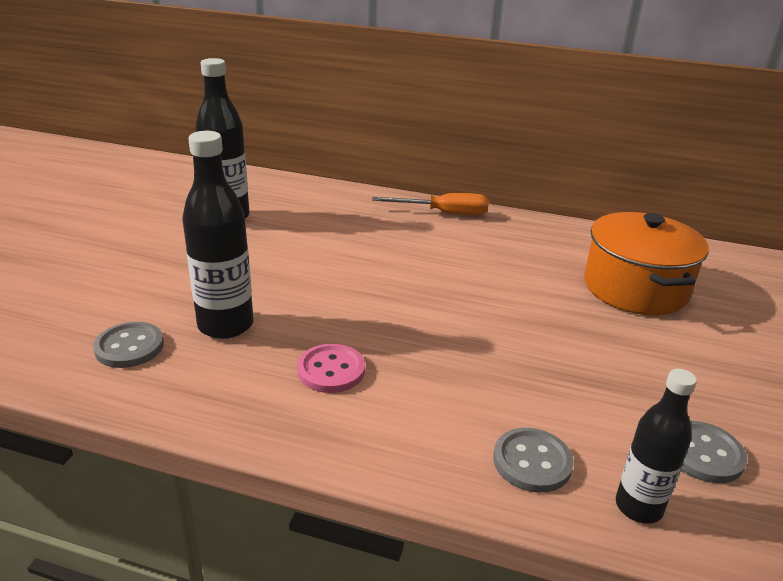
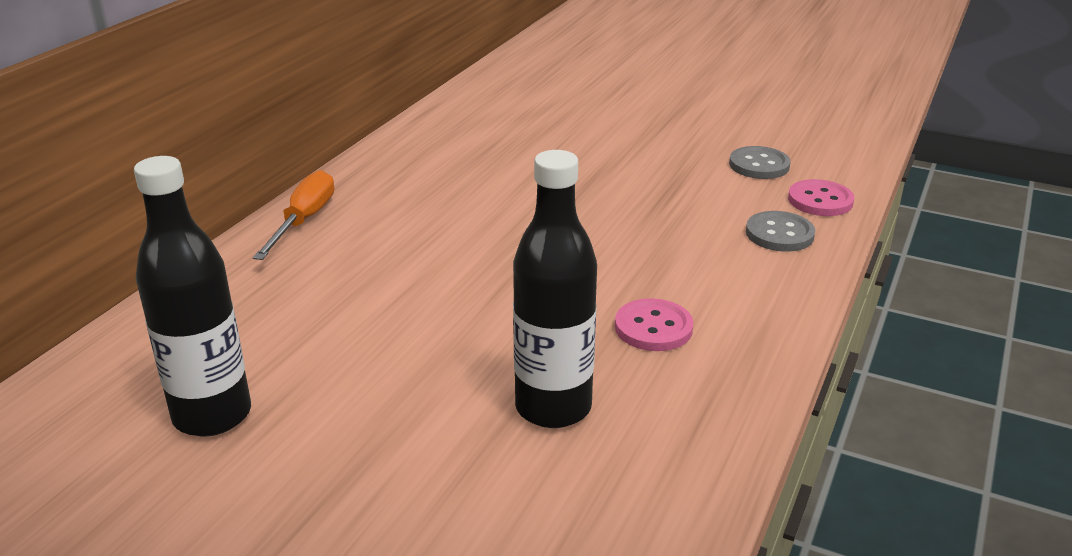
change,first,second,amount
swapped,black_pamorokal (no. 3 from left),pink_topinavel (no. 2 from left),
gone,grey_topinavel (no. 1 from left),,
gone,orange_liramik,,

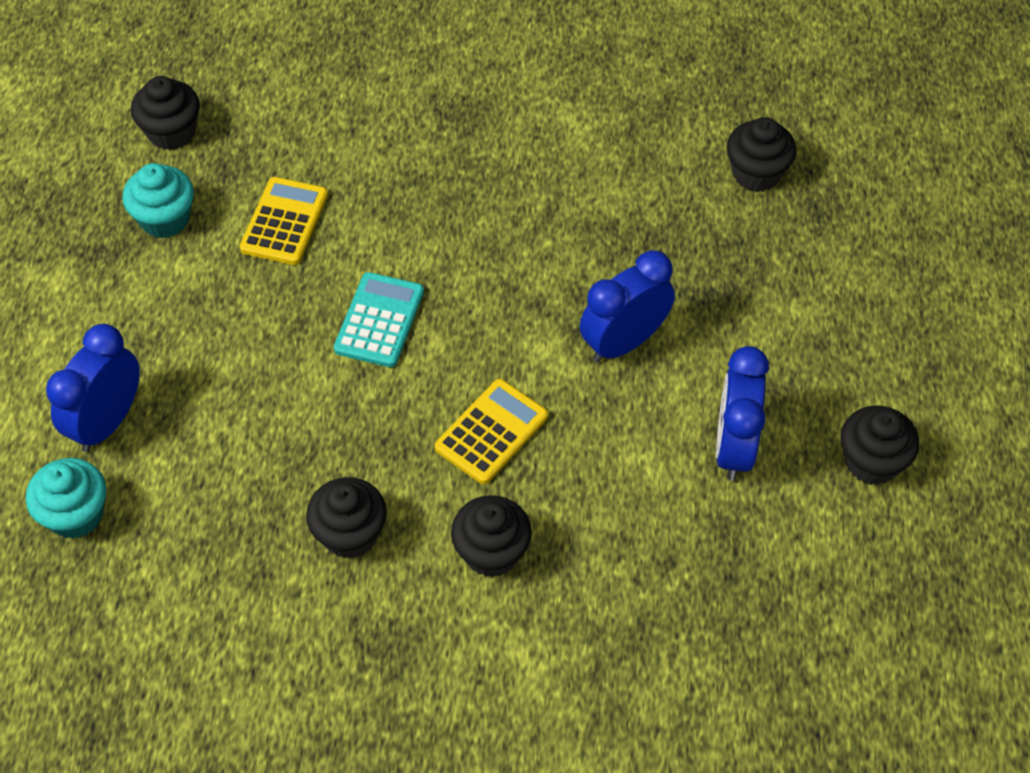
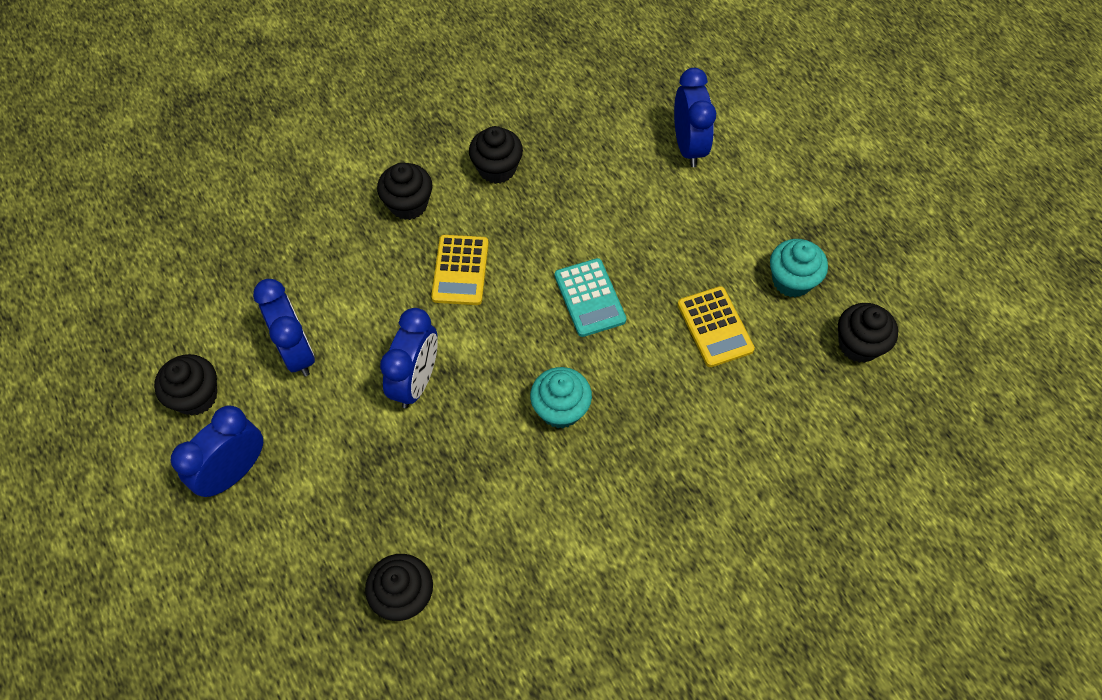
change,first,second,amount
new,,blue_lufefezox (no. 1 from left),
shifted,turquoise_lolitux (no. 1 from left),,

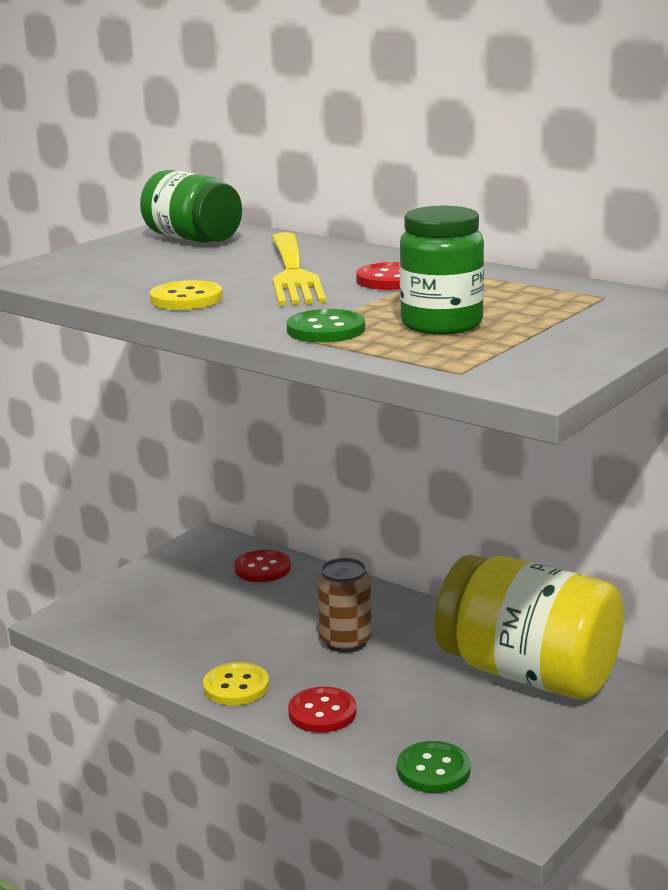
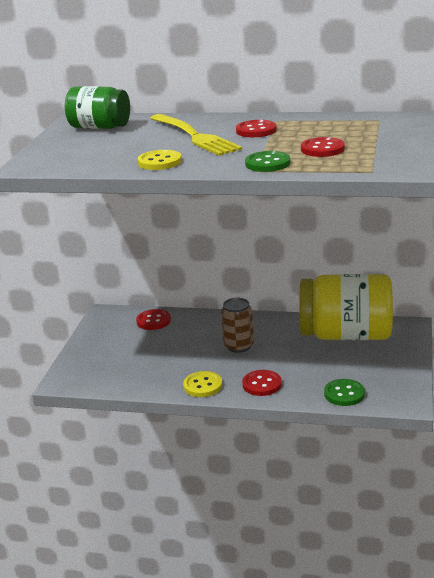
change,first,second,amount
swapped,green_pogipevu (no. 2 from left),red_topinavel (no. 4 from left),

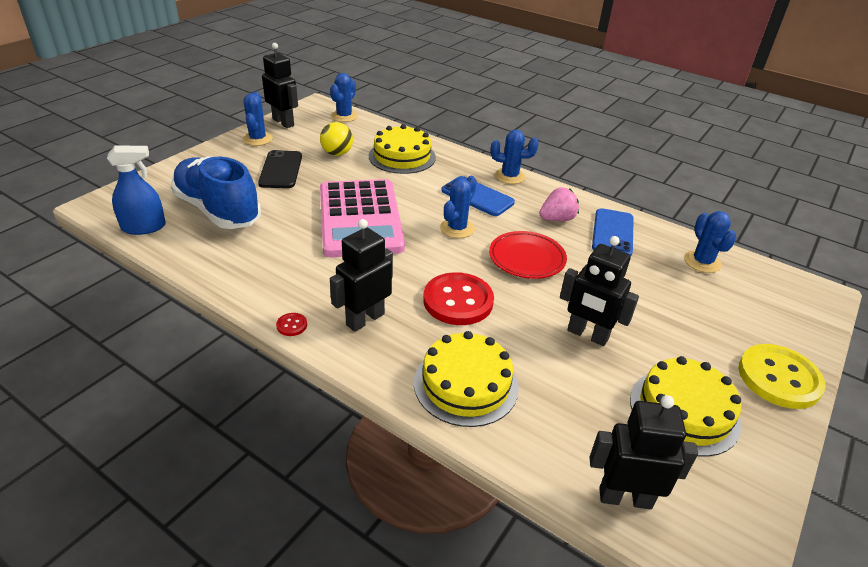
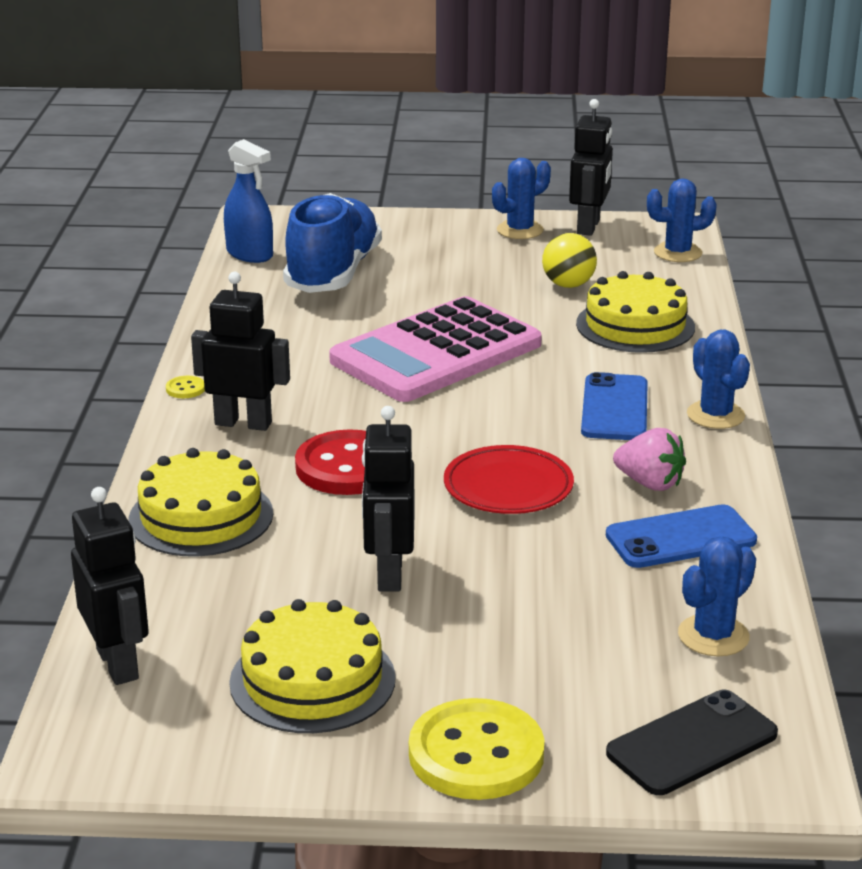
change,first,second,amount
repainted,red_topinavel (no. 1 from left),yellow_topinavel (no. 1 from left),
shifted,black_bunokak,,
gone,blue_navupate (no. 3 from left),,

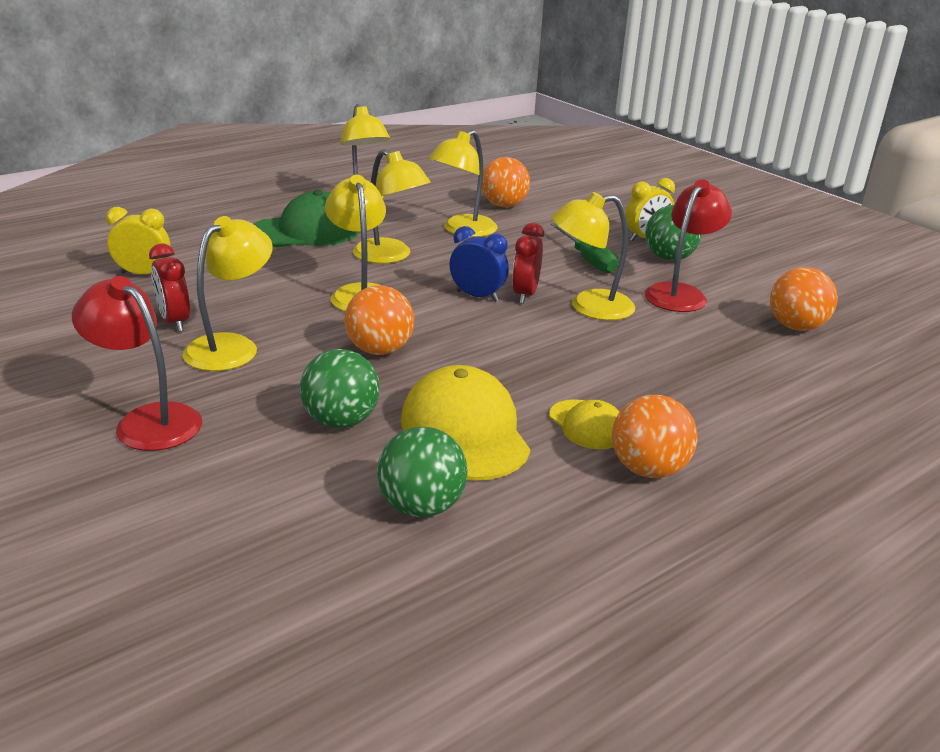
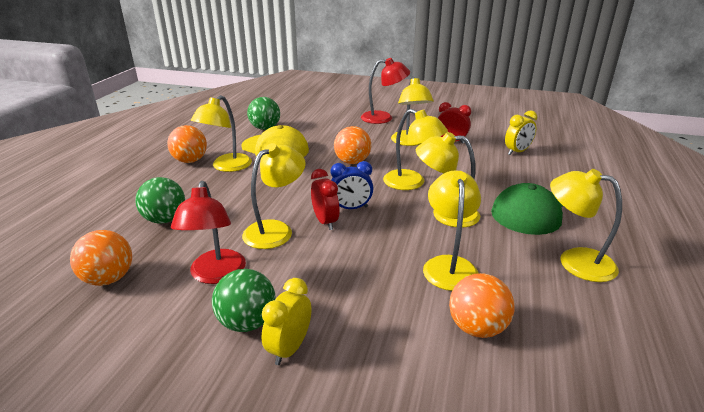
change,first,second,amount
shifted,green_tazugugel (no. 1 from left),,
swapped,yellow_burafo (no. 2 from left),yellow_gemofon (no. 1 from left),
gone,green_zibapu,,

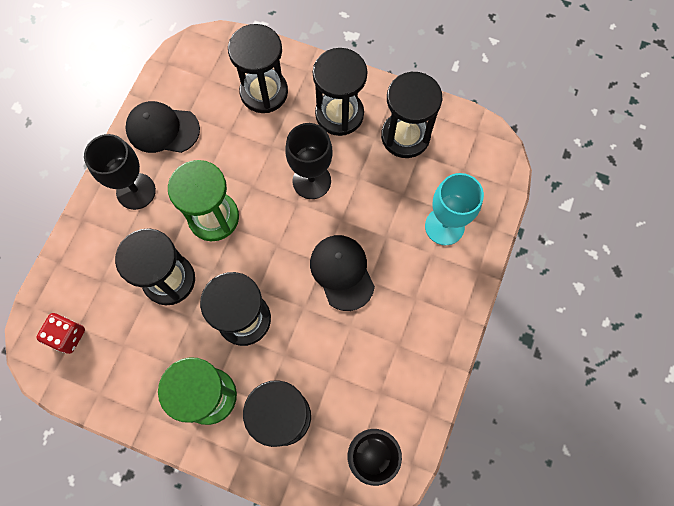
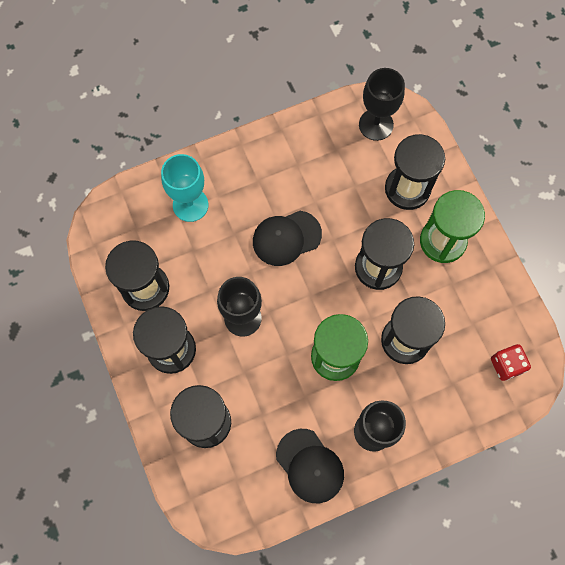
change,first,second,amount
rotated,black_burafo (no. 2 from left in the first image),black_burafo (no. 1 from left),45 degrees clockwise

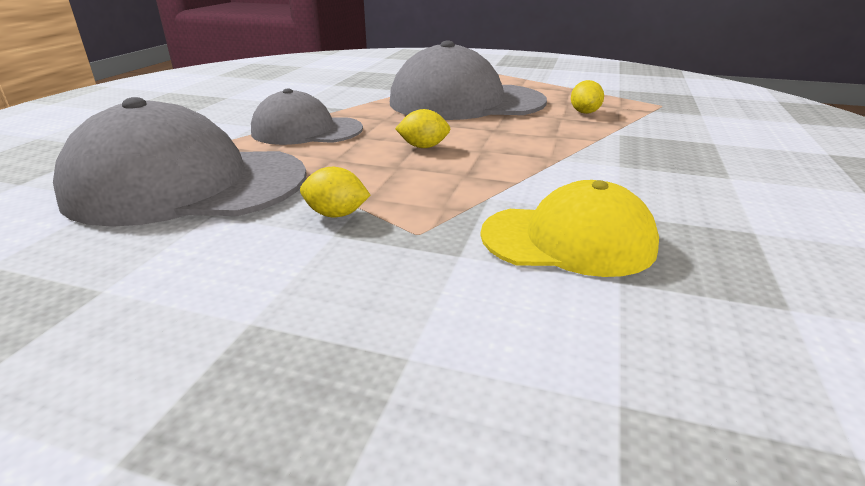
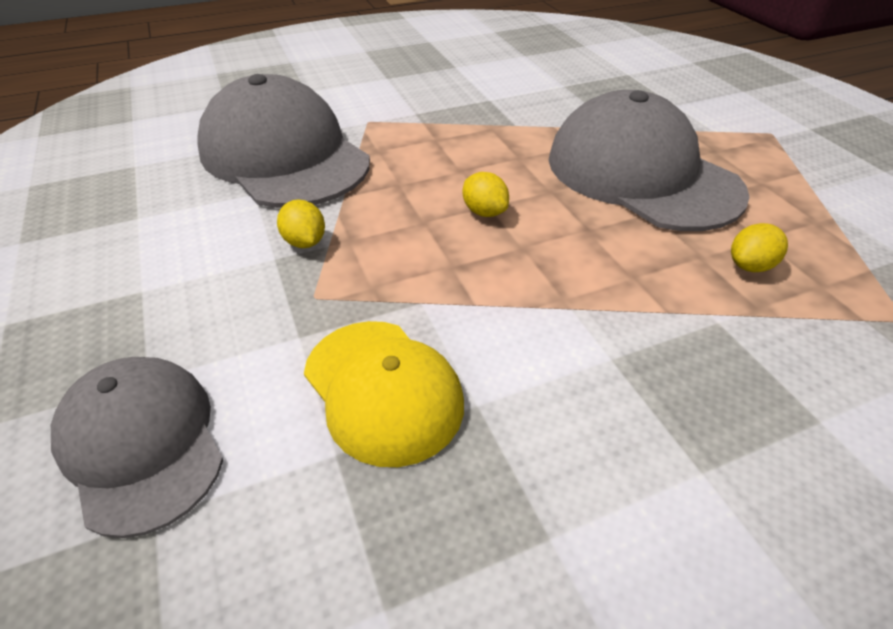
change,first,second,amount
shifted,grey_burafo (no. 2 from left in the first image),grey_burafo (no. 1 from left),

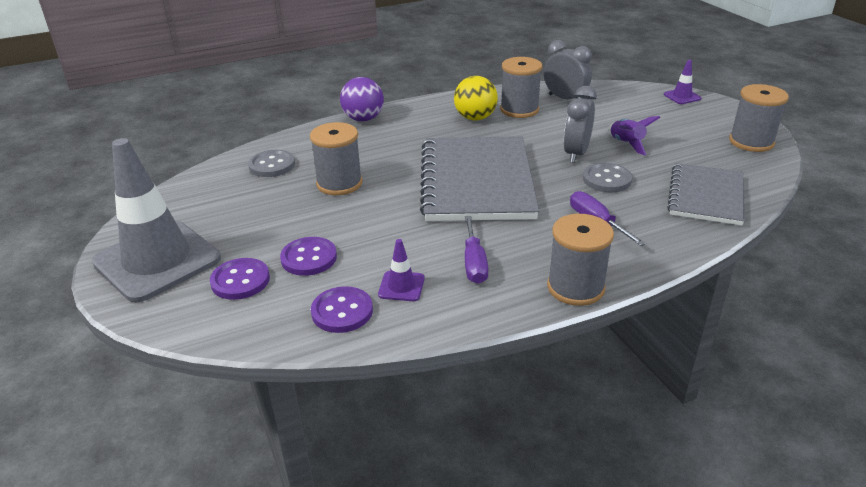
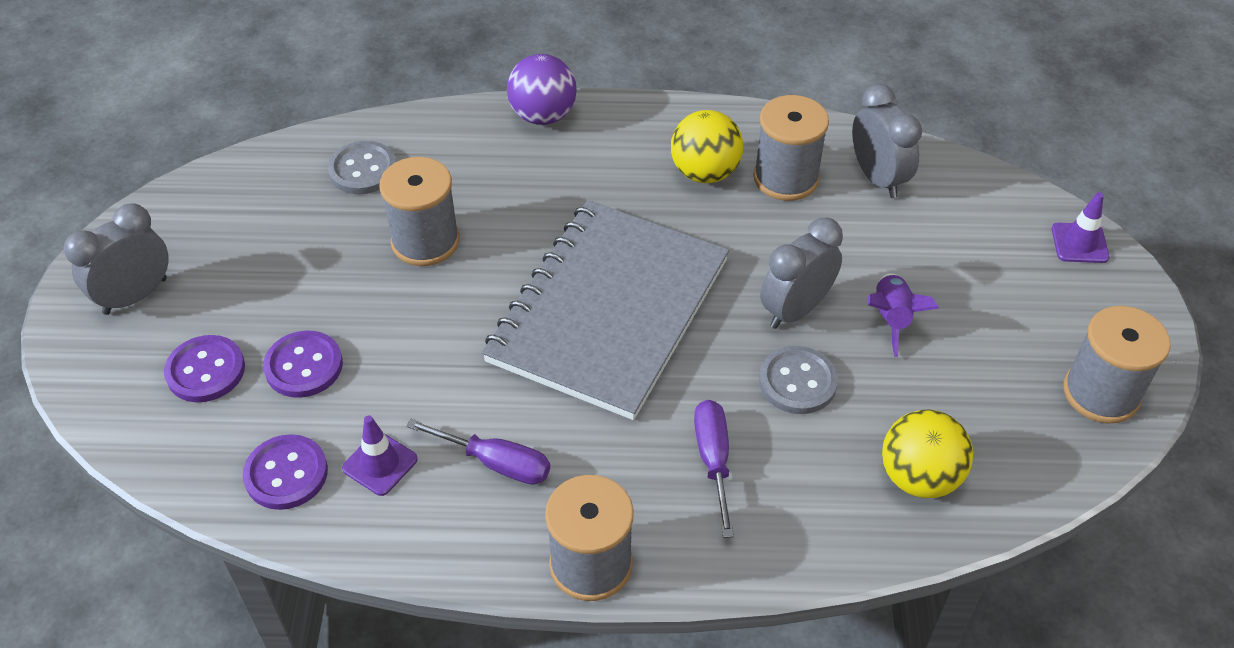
change,first,second,amount
swapped,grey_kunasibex,grey_lufefezox (no. 1 from left),
rotated,purple_zibapu (no. 1 from left),,90 degrees counterclockwise
swapped,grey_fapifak (no. 2 from left),yellow_tazugugel (no. 2 from left),

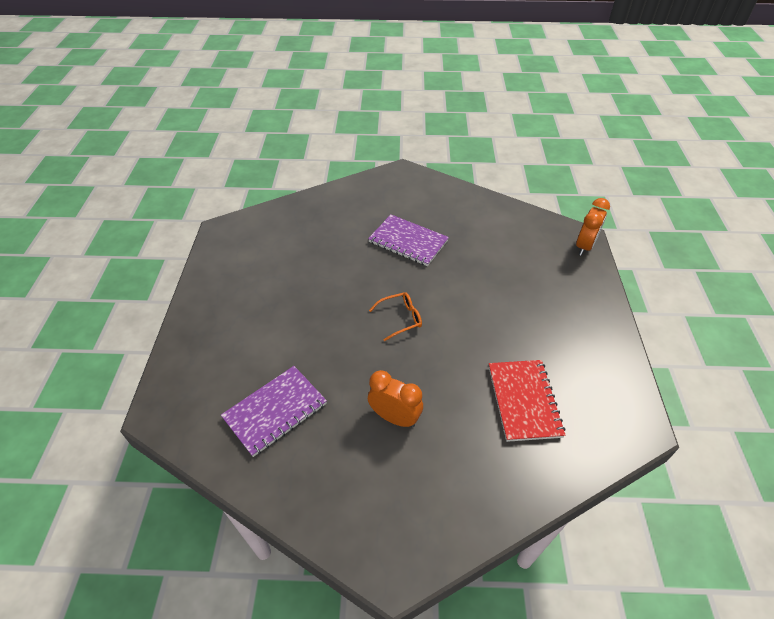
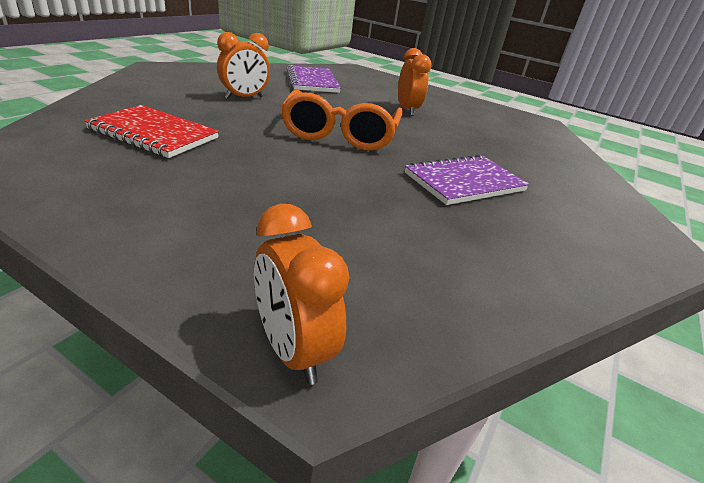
change,first,second,amount
scaled,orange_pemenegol,,x2.04
new,,orange_lufefezox (no. 3 from left),

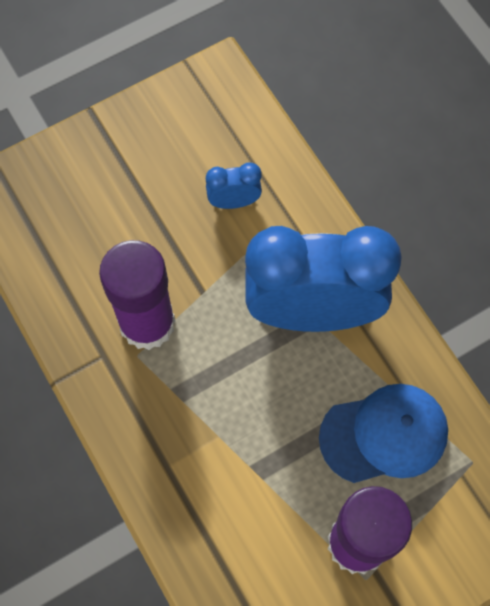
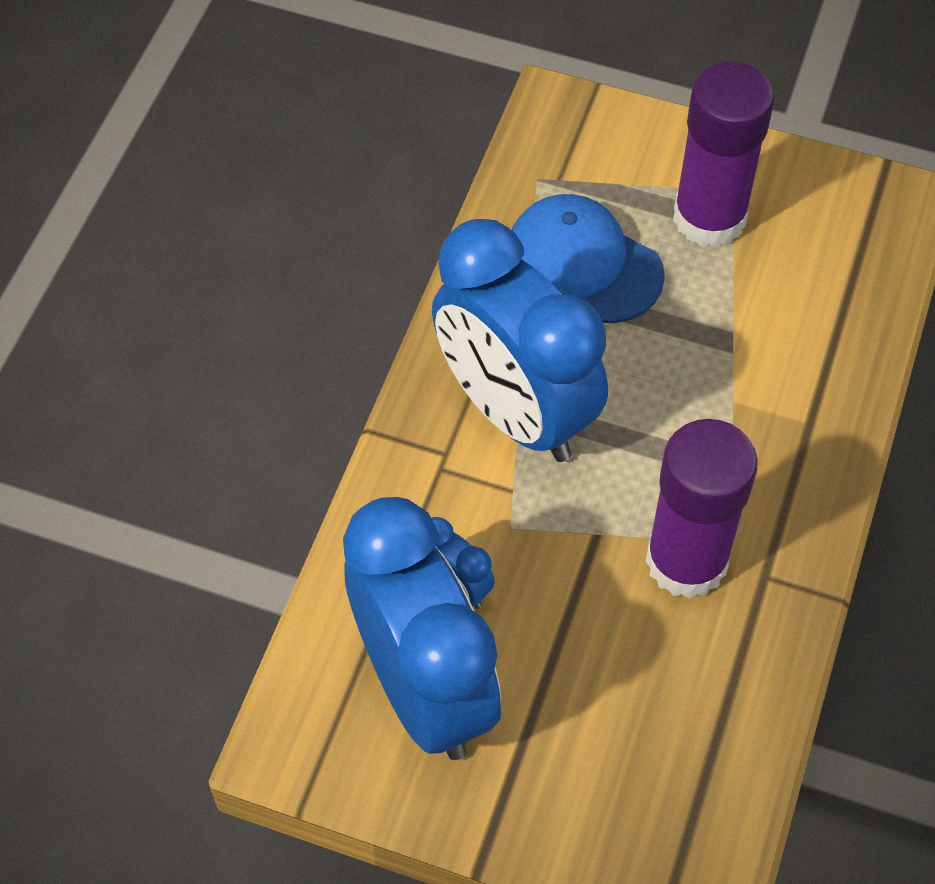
change,first,second,amount
new,,blue_lufefezox (no. 1 from left),

